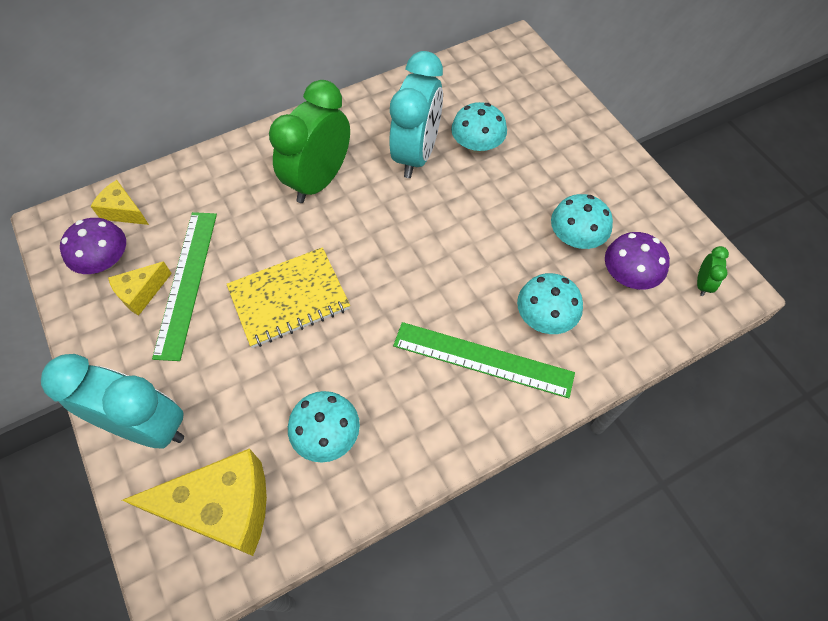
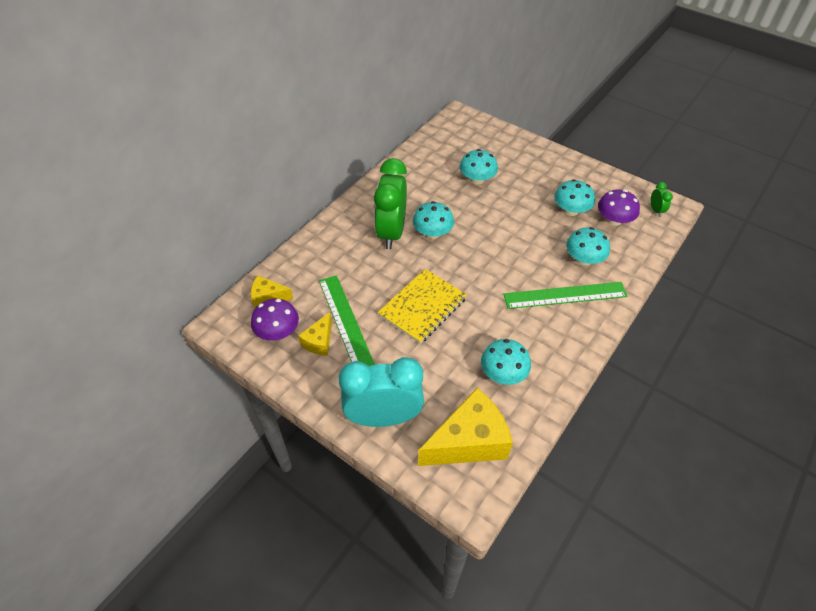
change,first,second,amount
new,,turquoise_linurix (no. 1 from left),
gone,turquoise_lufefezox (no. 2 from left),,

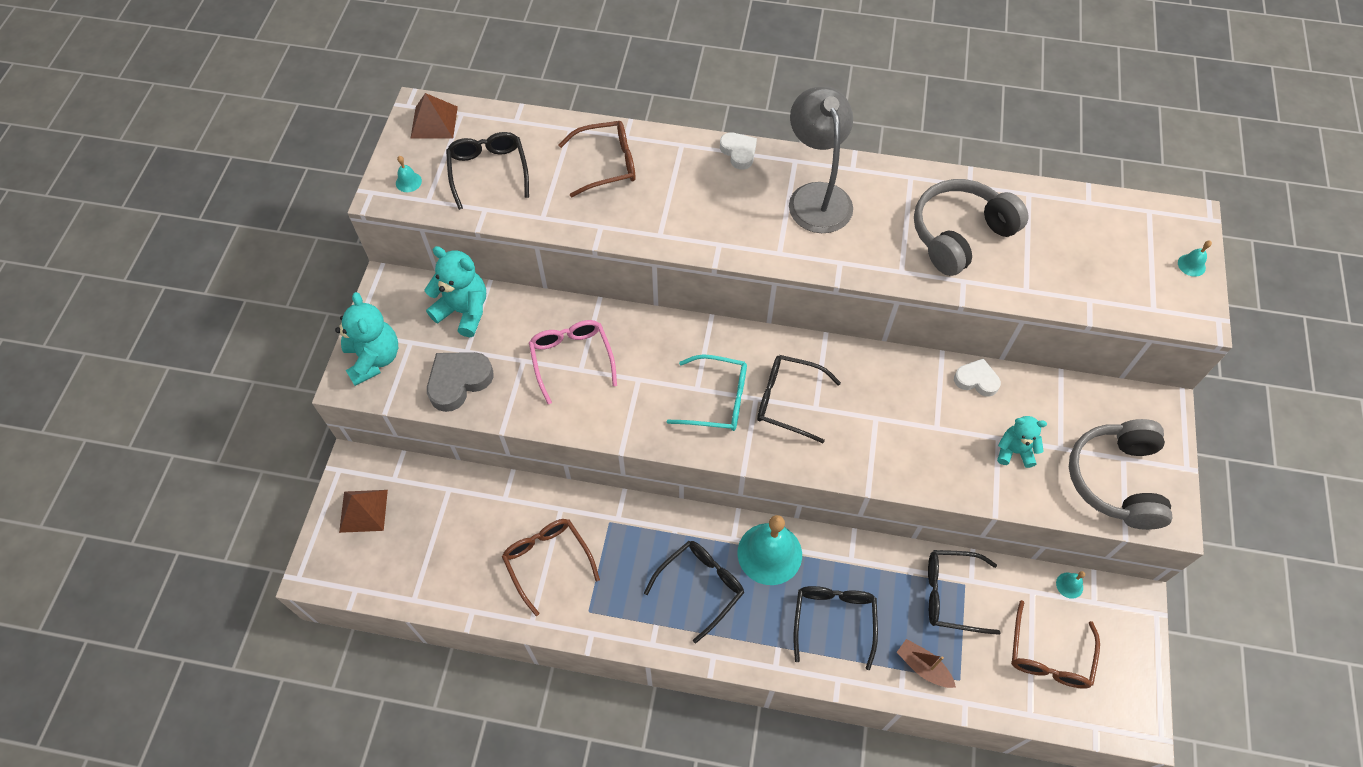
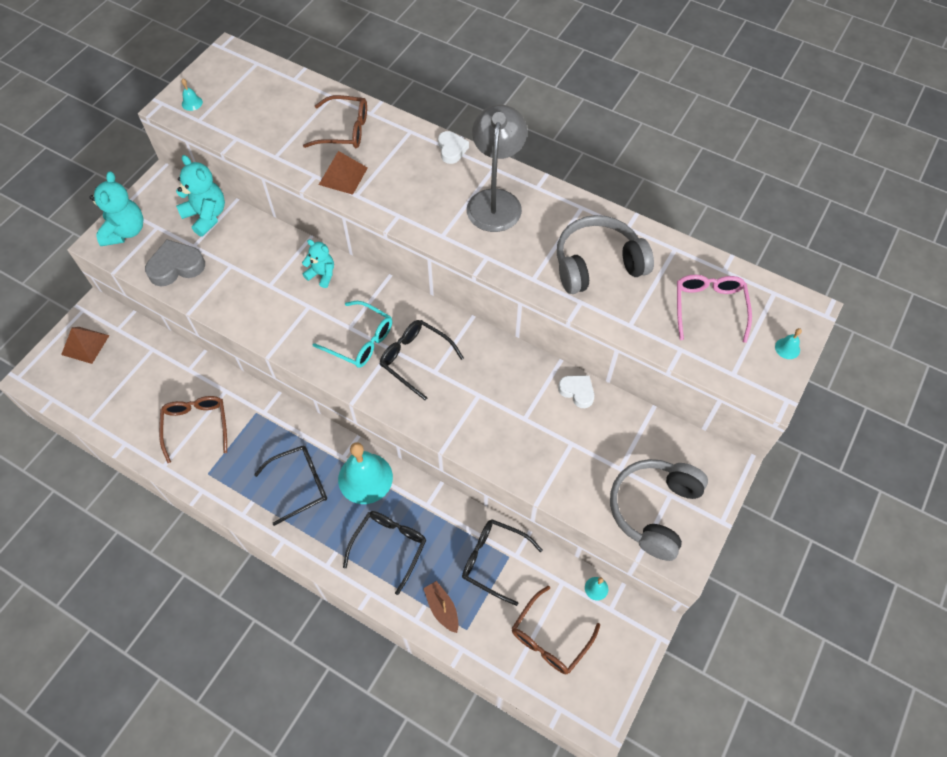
change,first,second,amount
shifted,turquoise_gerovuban (no. 3 from left),,
shifted,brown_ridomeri (no. 2 from left),,
shifted,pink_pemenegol,,
gone,black_pemenegol (no. 1 from left),,

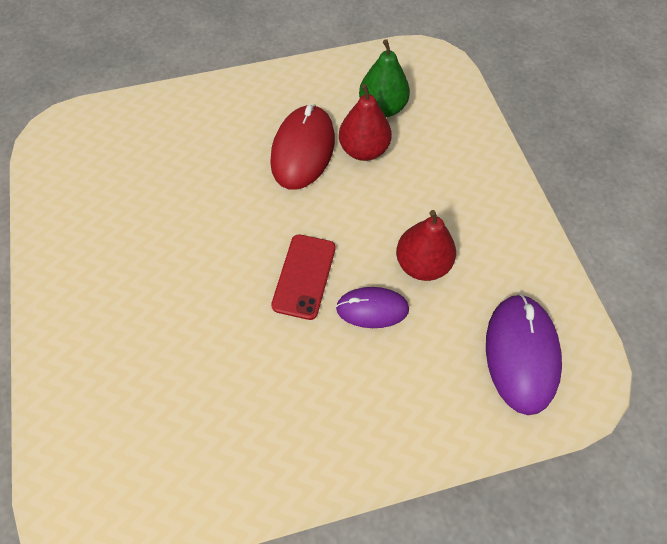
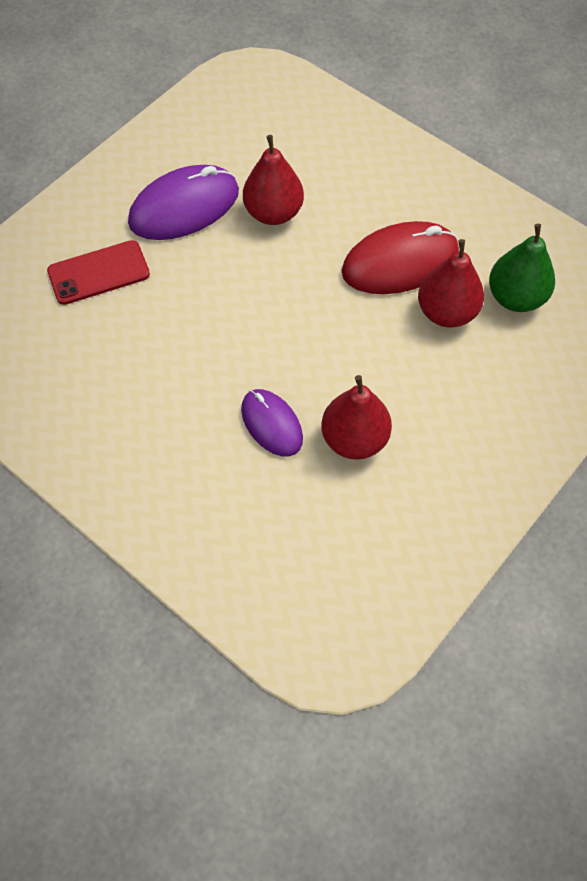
change,first,second,amount
shifted,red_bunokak,,
shifted,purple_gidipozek (no. 2 from left in the first image),purple_gidipozek (no. 1 from left),
new,,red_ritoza (no. 1 from left),

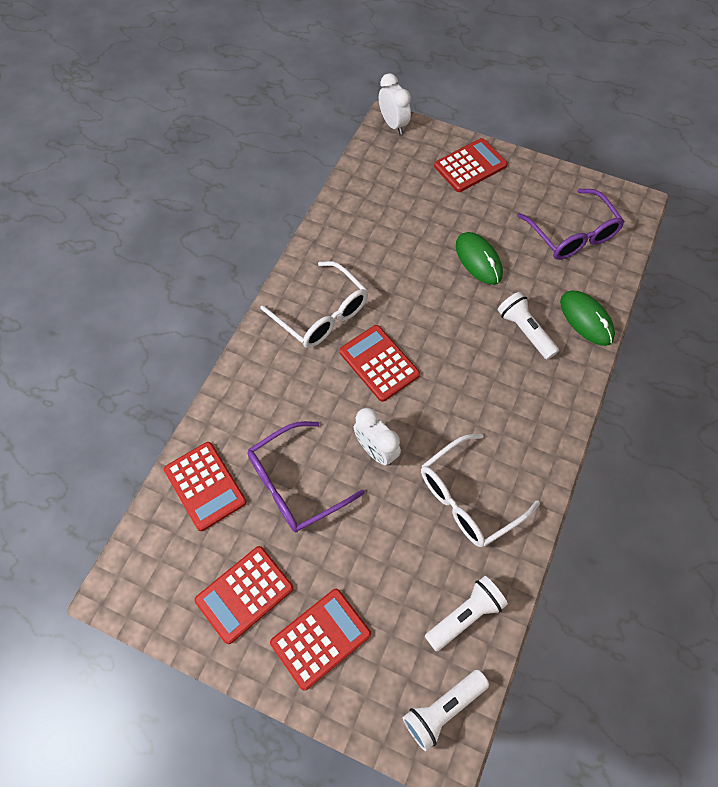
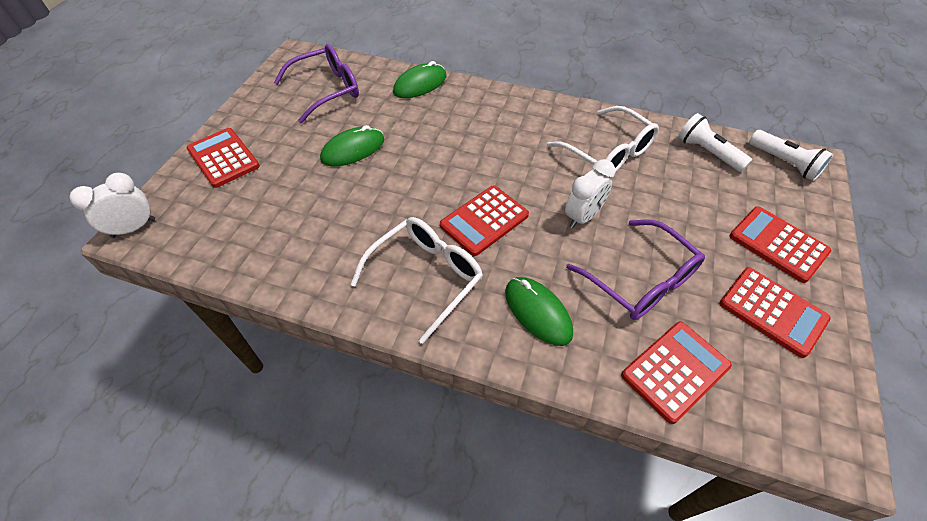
change,first,second,amount
new,,green_gidipozek (no. 3 from left),
gone,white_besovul (no. 3 from left),,

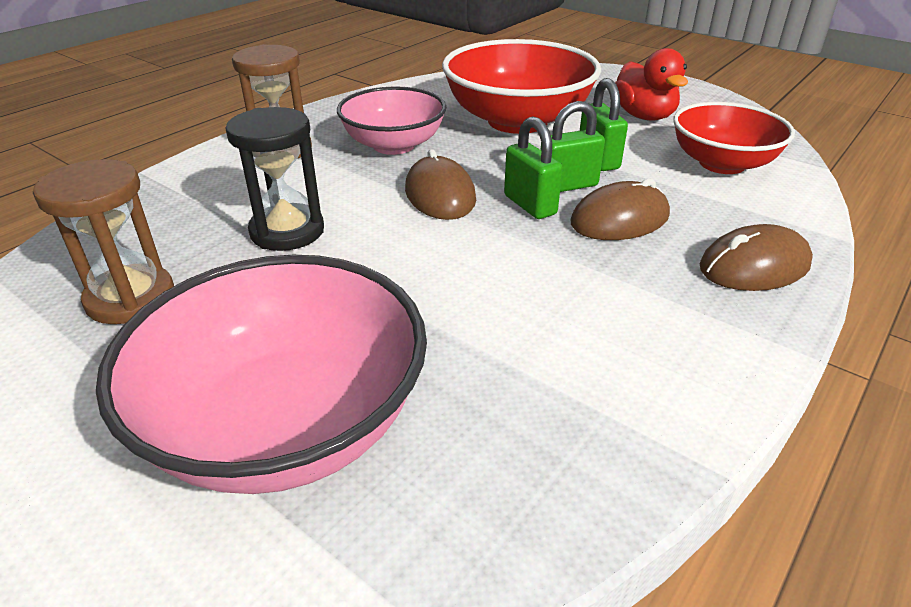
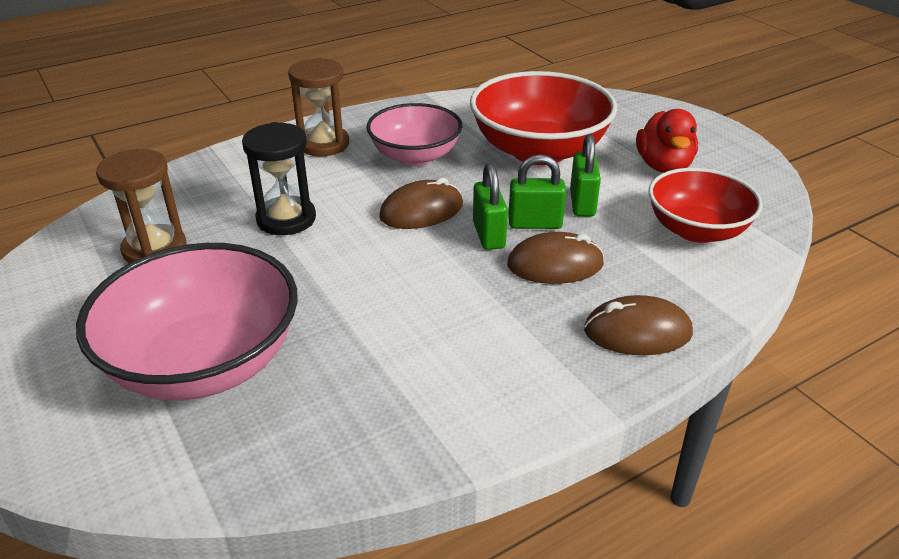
change,first,second,amount
rotated,brown_gidipozek (no. 1 from left),,60 degrees clockwise

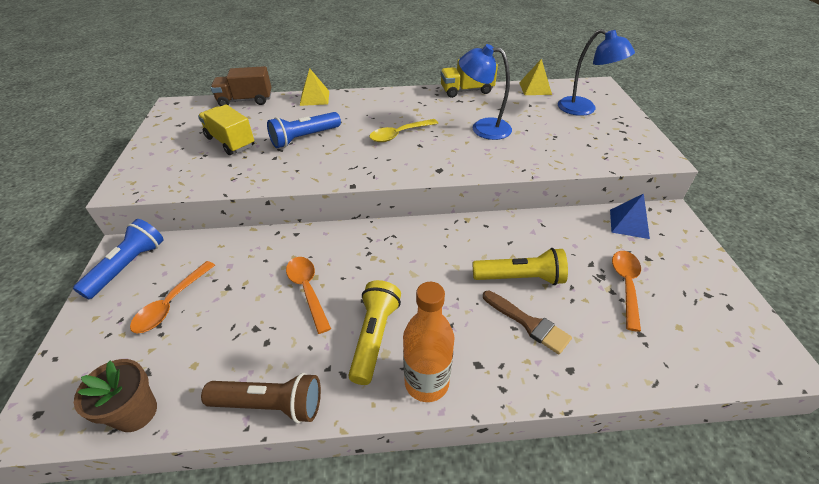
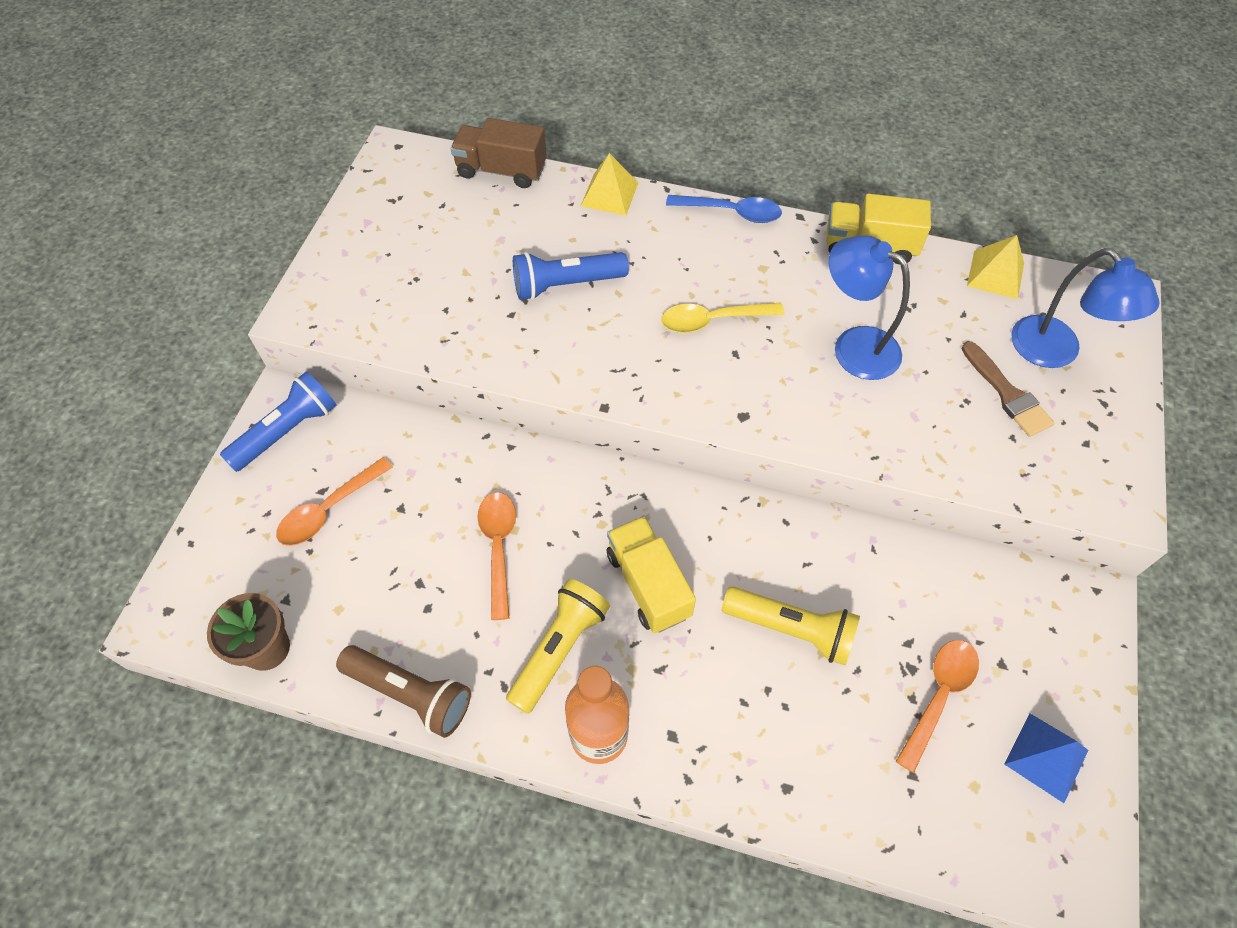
change,first,second,amount
shifted,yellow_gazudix (no. 1 from left),,
new,,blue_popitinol,
shifted,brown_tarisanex,,
shifted,blue_ridomeri,,

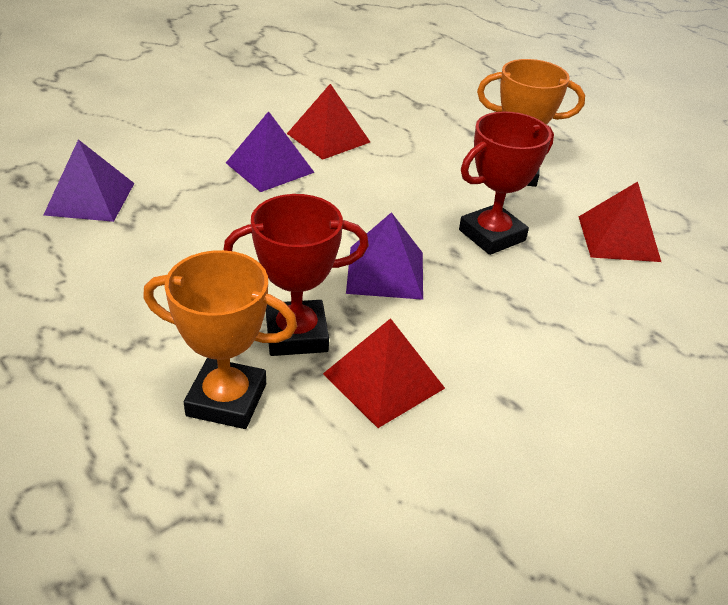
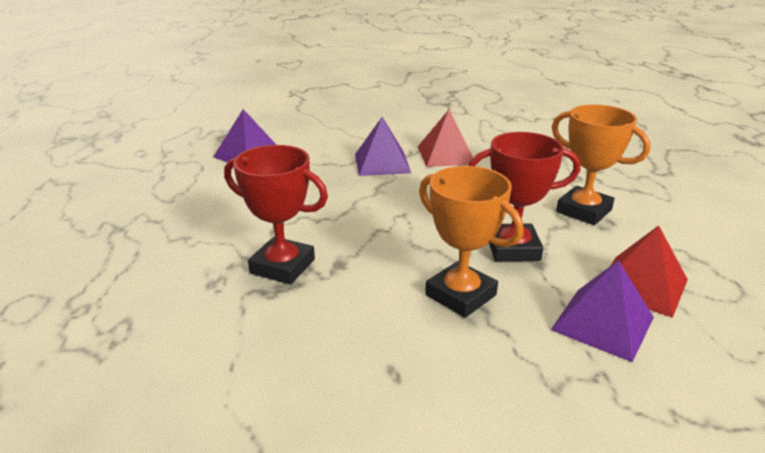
change,first,second,amount
shifted,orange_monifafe (no. 1 from left),,
shifted,purple_ridomeri (no. 3 from left),,
gone,red_ridomeri (no. 2 from left),,

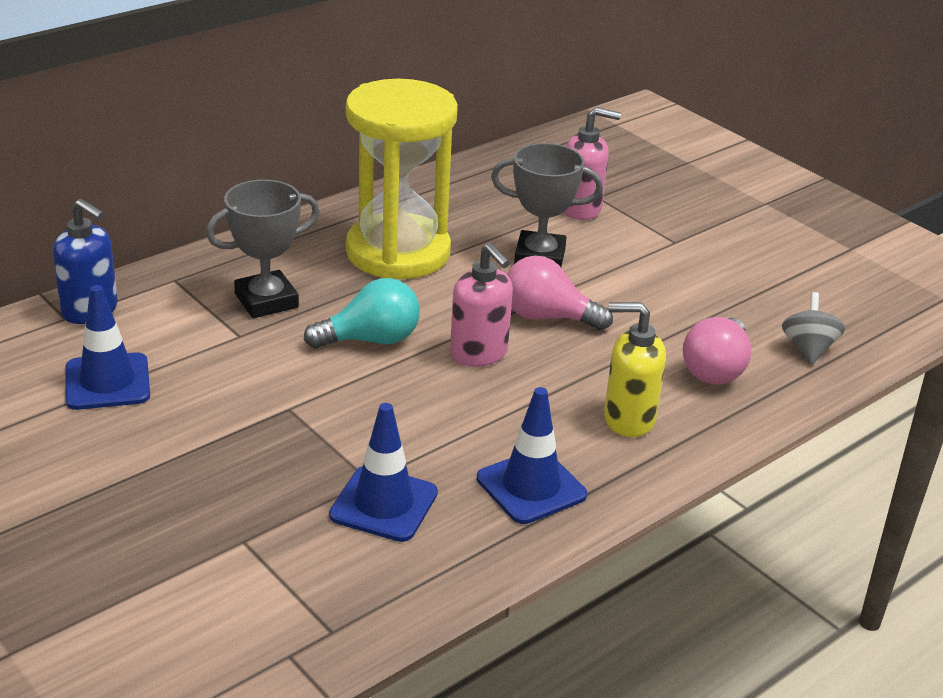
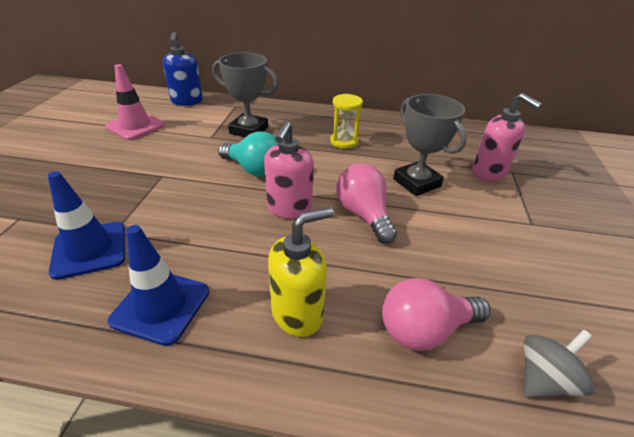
change,first,second,amount
repainted,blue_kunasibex (no. 1 from left),pink_kunasibex,
rotated,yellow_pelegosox,,90 degrees clockwise
scaled,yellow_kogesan,,x0.42

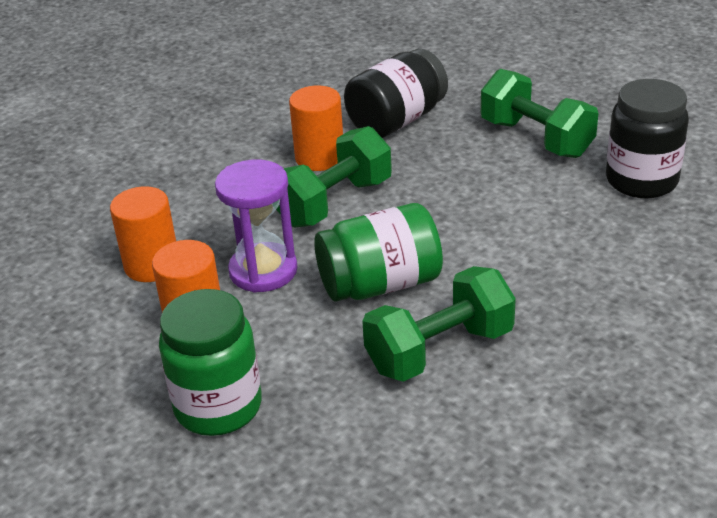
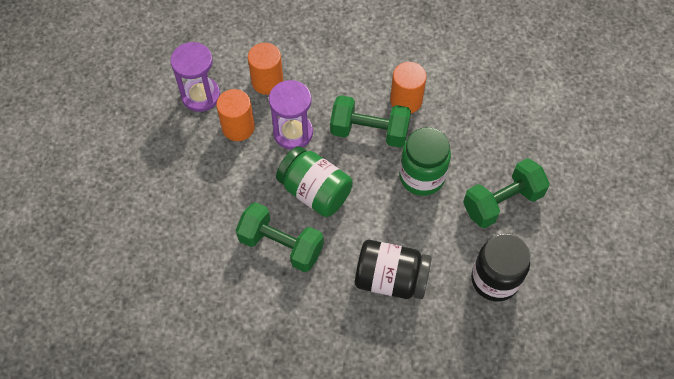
change,first,second,amount
new,,purple_kogesan (no. 1 from left),
shifted,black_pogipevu (no. 1 from left),,
shifted,green_pogipevu (no. 1 from left in the first image),green_pogipevu (no. 2 from left),
rotated,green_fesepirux (no. 3 from left),,45 degrees clockwise

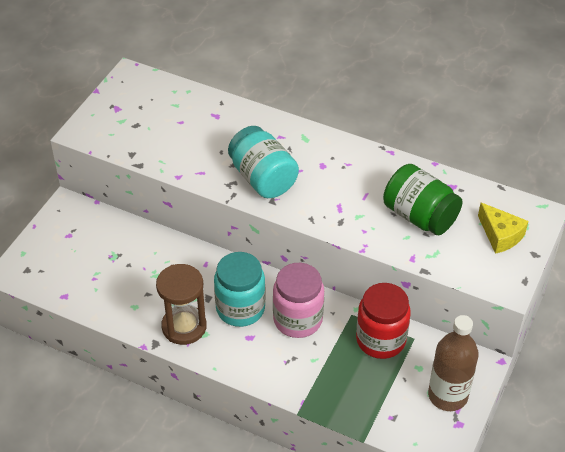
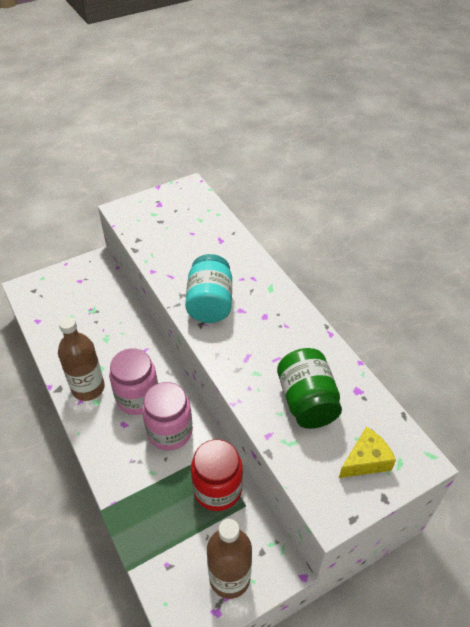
change,first,second,amount
swapped,brown_kogesan,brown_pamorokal (no. 1 from left),
repainted,turquoise_pogipevu (no. 1 from left),pink_pogipevu (no. 1 from left),
rotated,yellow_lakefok,,120 degrees counterclockwise

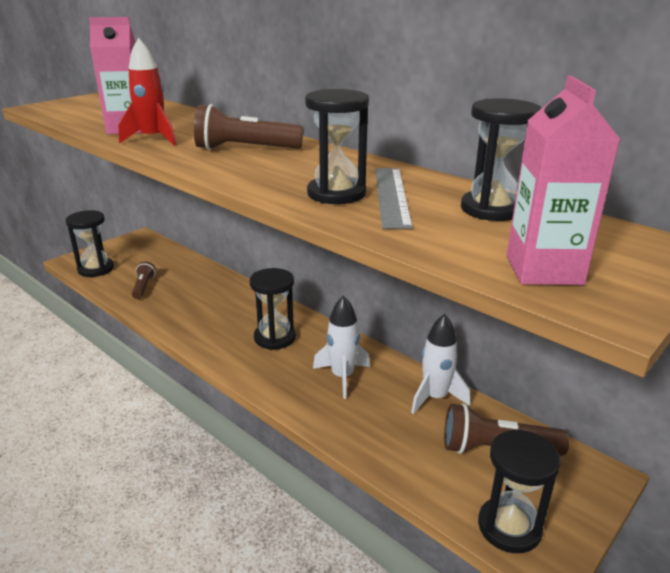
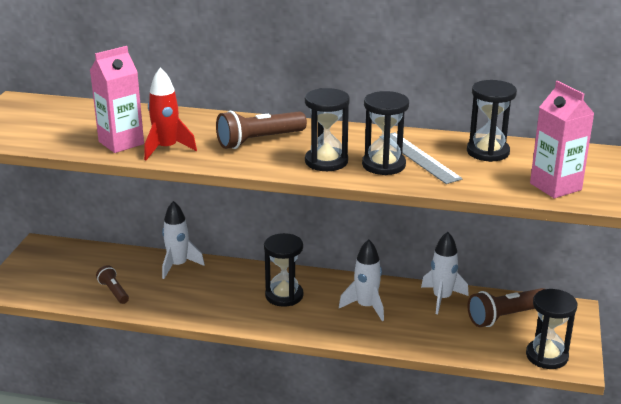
change,first,second,amount
new,,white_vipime (no. 1 from left),
shifted,black_kogesan (no. 1 from left in the first image),black_kogesan (no. 2 from left),

